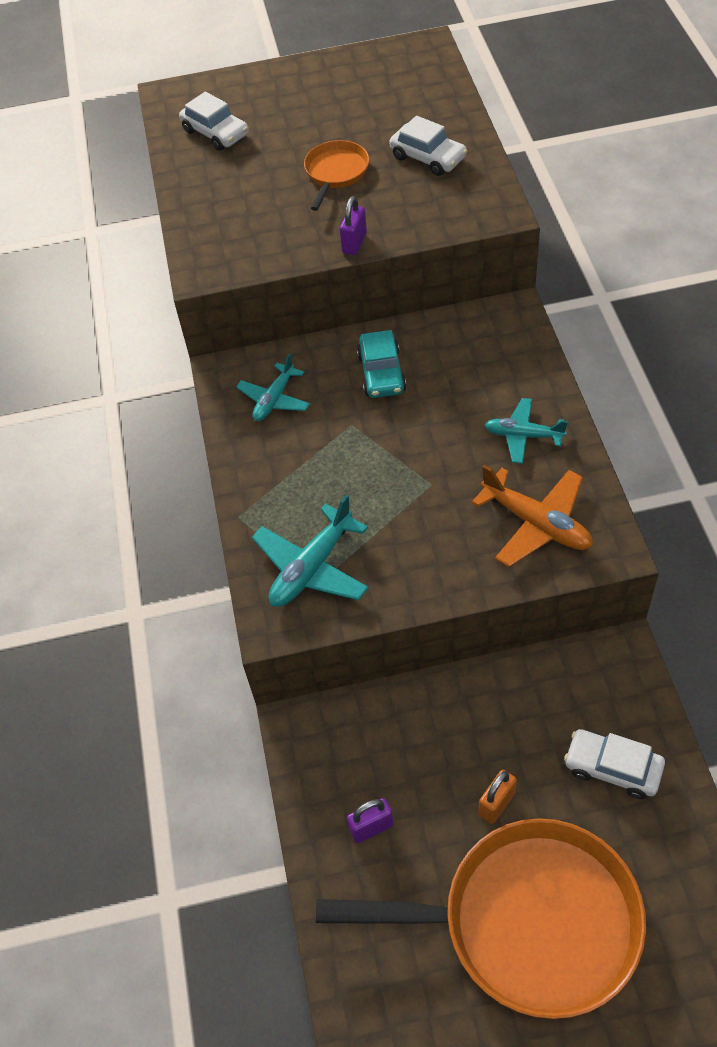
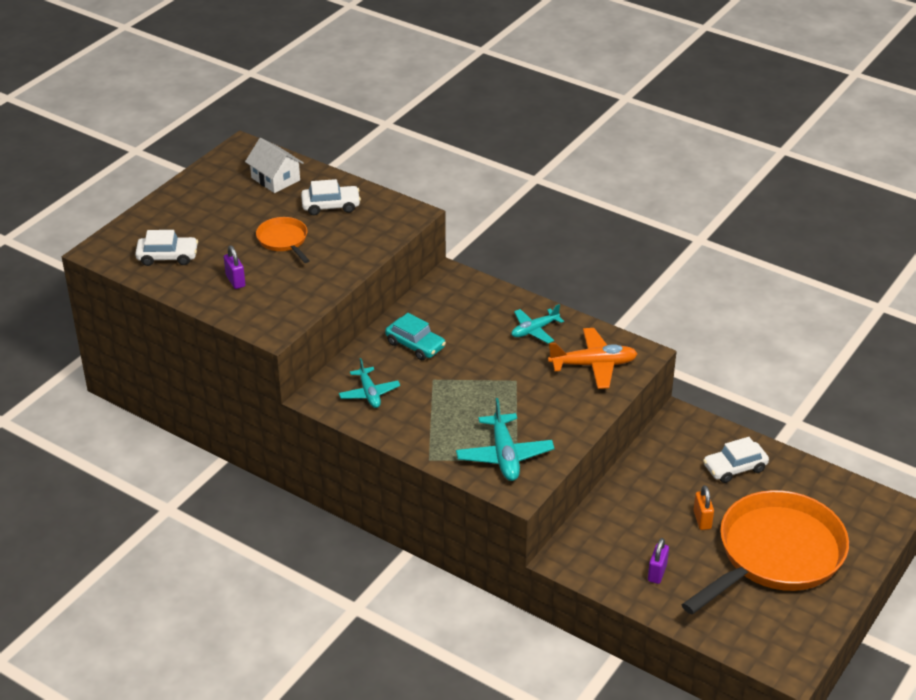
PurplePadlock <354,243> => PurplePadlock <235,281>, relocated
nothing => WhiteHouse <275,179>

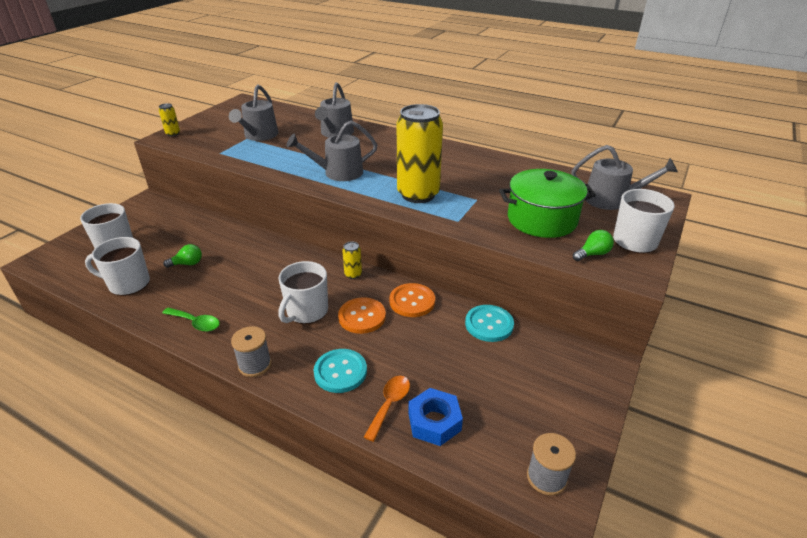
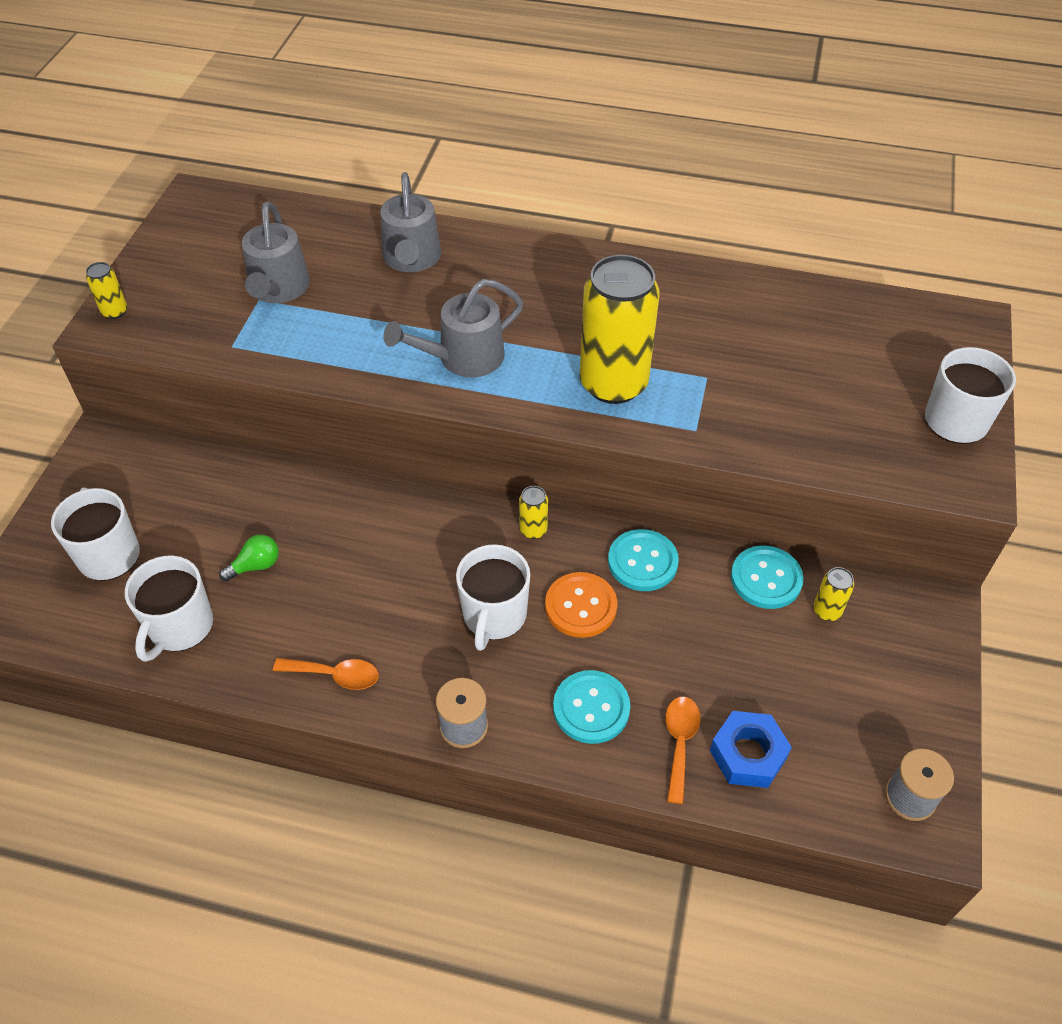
WhiteMug <128,284> => WhiteMug <180,627>, 60 degrees counterclockwise
GreenSpoon <196,323> => OrangeSpoon <335,675>
OrangeButton <412,301> => TurquoiseButton <642,562>
GreenPot <542,219> => nothing
GreyWateringCan <611,200> => nothing
GreenLightBulb <592,254> => nothing
nothing => YellowCan <827,611>

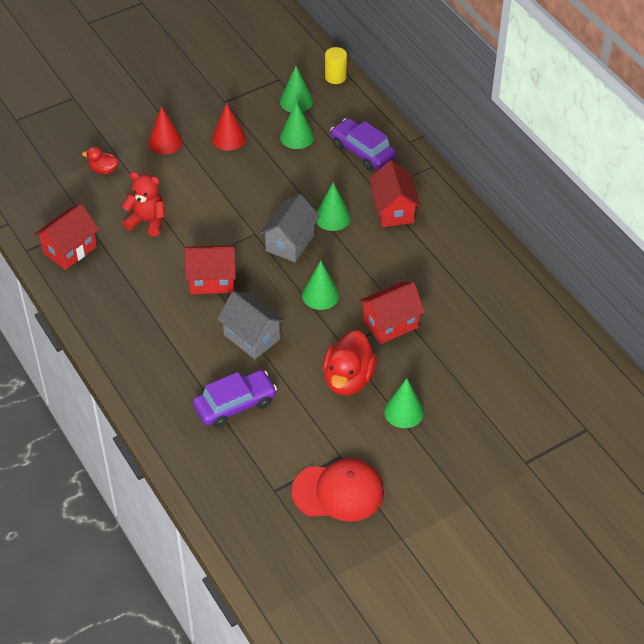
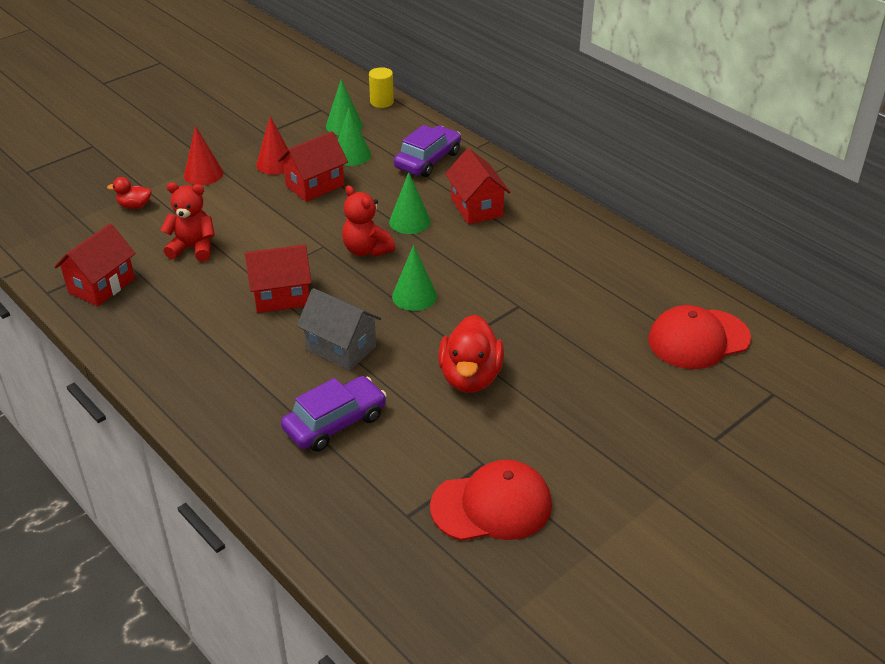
GreyHouse <290,242> => RedTeddyBear <366,250>
PurpleCar <363,151> => PurpleCar <428,160>, 90 degrees clockwise
RedHouse <390,324> => RedHouse <315,185>, relocated
GreenCone <404,411> => nothing
nothing => RedCap <698,339>

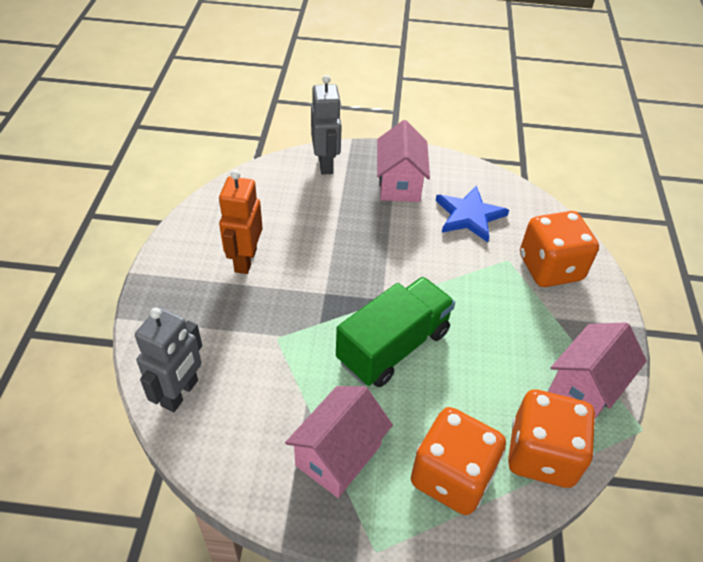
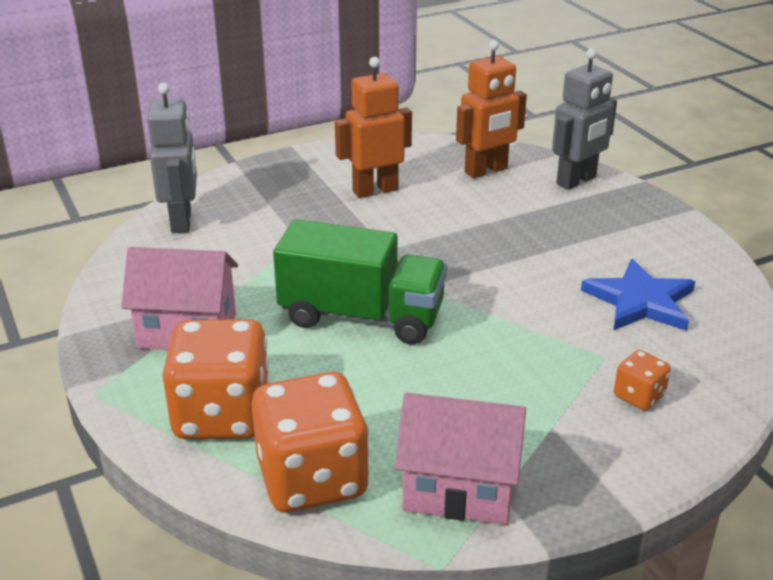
GreyRobot <180,393> => GreyRobot <182,221>, 90 degrees counterclockwise
PinkHouse <399,184> => nothing
OrangeDice <550,268> => OrangeDice <639,396>, x0.46
nothing => OrangeRobot <486,171>

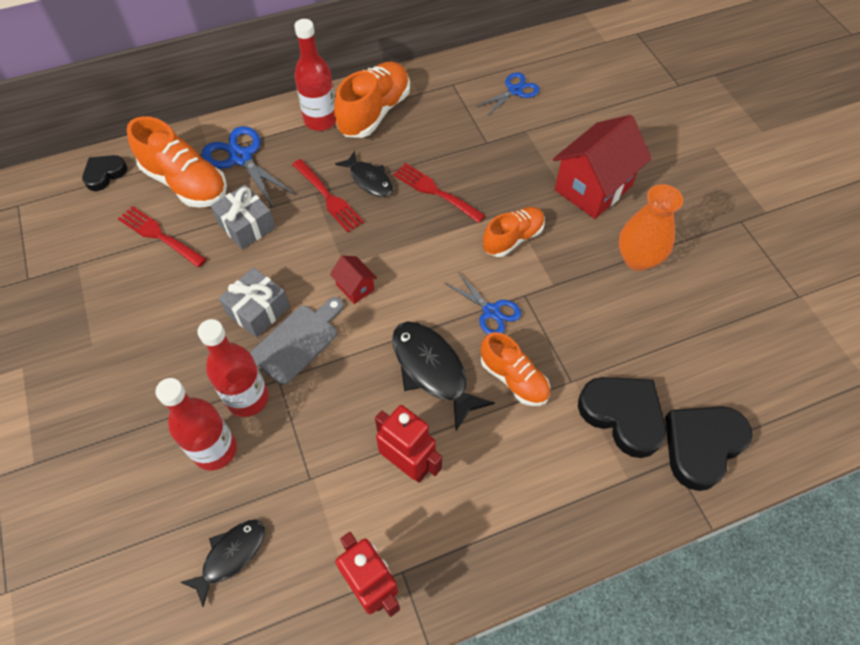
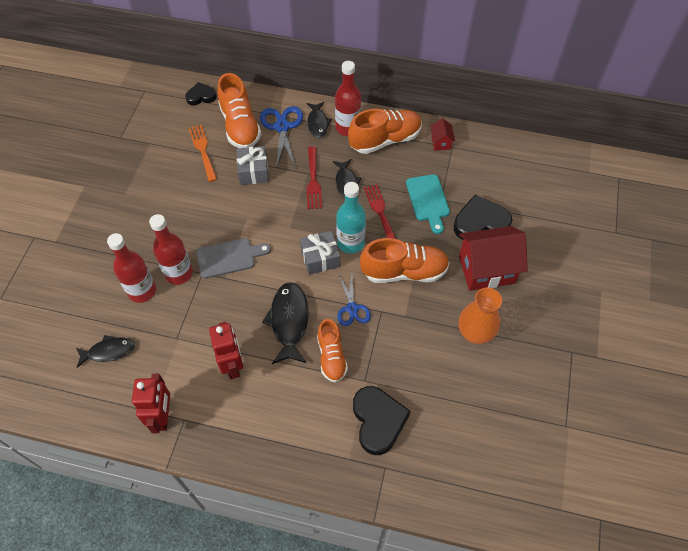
RedFork <159,235> => OrangeFork <202,150>
GreyGift <258,310> => GreyGift <320,258>, relocated
RedHouse <355,287> => RedHouse <441,142>, relocated
BlueScissors <515,91> => nothing
OrangeShoe <513,238> => OrangeShoe <404,271>, x1.55
BlackHeart <702,446> => BlackHeart <480,223>, relocated
nothing => BlackFish <318,123>
nothing => TurquoiseBottle <350,243>
nothing => TurquoiseCuttingBoard <428,200>

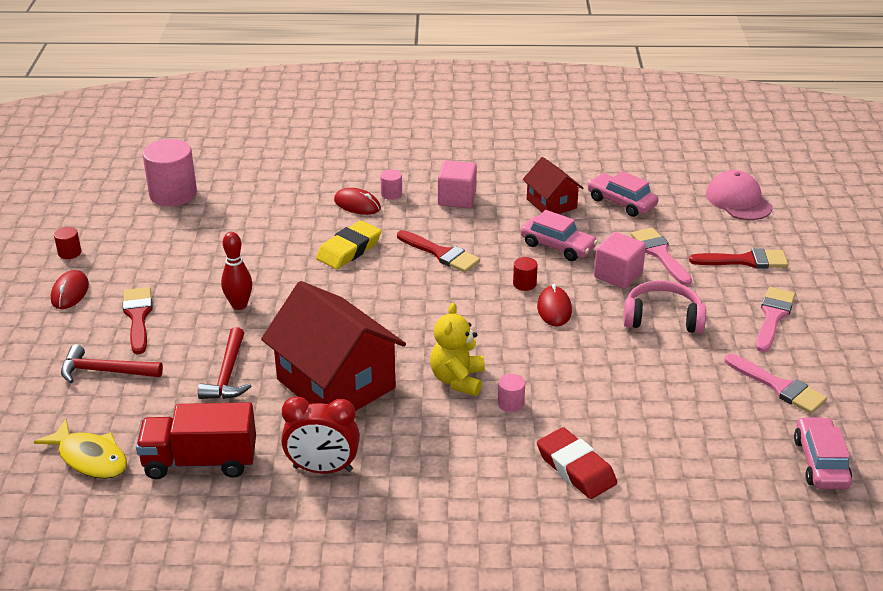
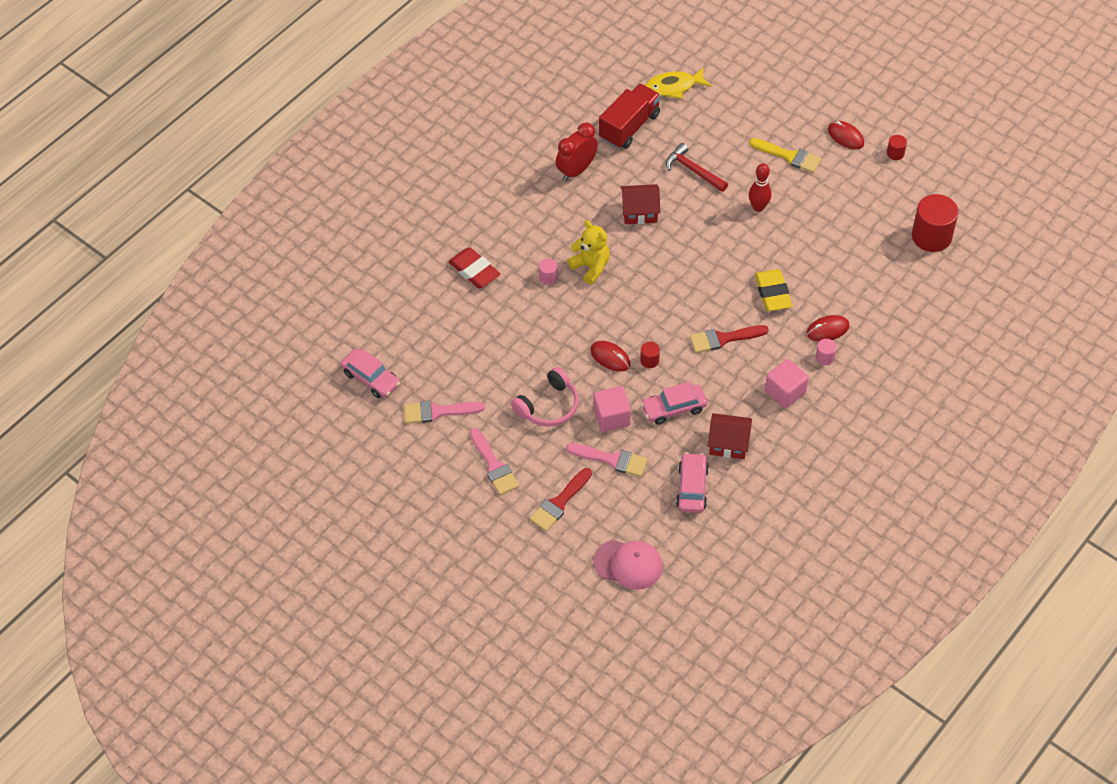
RedHammer <105,371> => nothing
RedBrush <138,317> => YellowBrush <789,156>
PinkCylinder <173,194> => RedCylinder <931,236>
RedHouse <336,384> => RedHouse <639,212>, x0.52
RedEraser <576,468> => RedEraser <474,271>, 45 degrees clockwise
PinkCar <621,202> => PinkCar <692,488>, 75 degrees counterclockwise

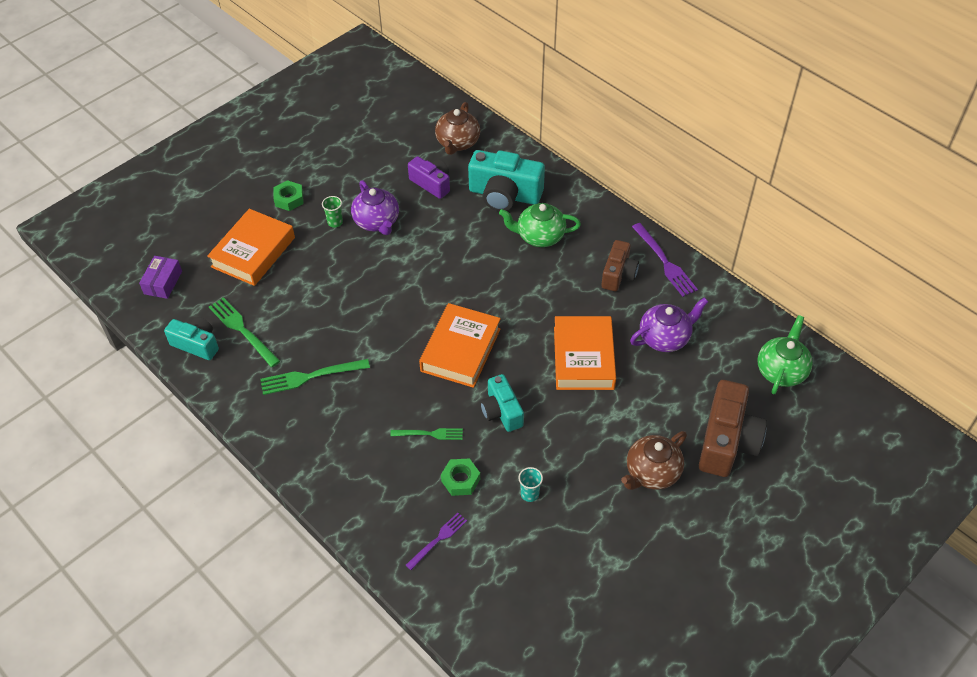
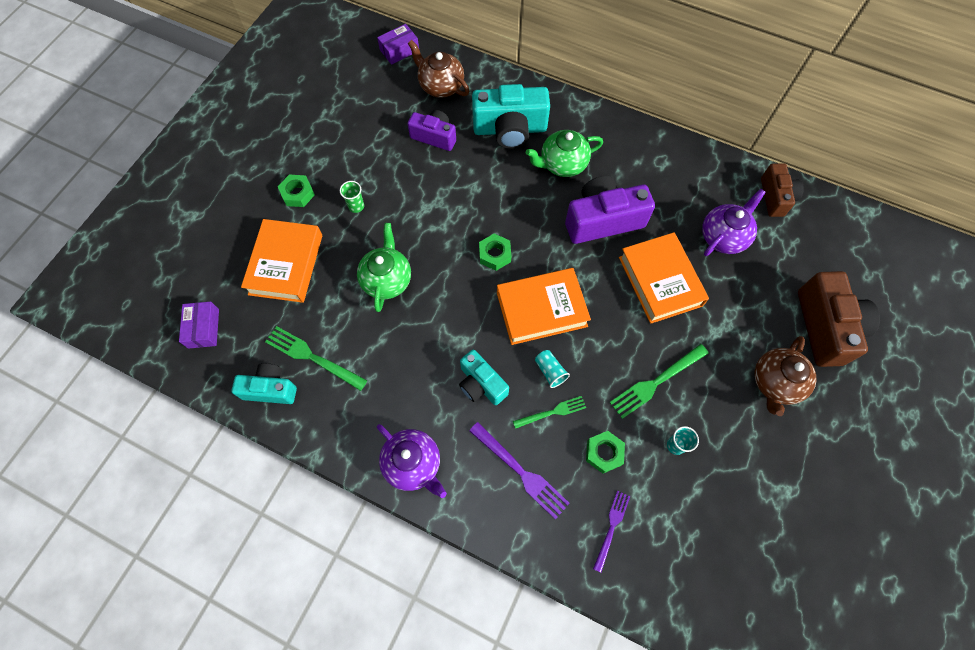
GreenFork <310,377> => GreenFork <656,382>, relocated
PurpleTeapot <377,222> => PurpleTeapot <413,464>, relocated
OrangeBook <461,350> => OrangeBook <541,309>, 75 degrees clockwise
BrownTeapot <457,143> => BrownTeapot <440,86>, 135 degrees clockwise
TurquoiseCamera <501,411> => TurquoiseCamera <481,384>, relocated
BrownCamera <618,274> => BrownCamera <775,197>, relocated
PurpleFork <665,262> => PurpleFork <521,472>, relocated
GreenTeapot <781,371> => GreenTeapot <387,279>, relocated
nothing => PurpleBox <399,50>
nothing => GreenNut <495,254>
nothing => TurquoiseCup <550,371>
nothing => PurpleCamera <603,220>

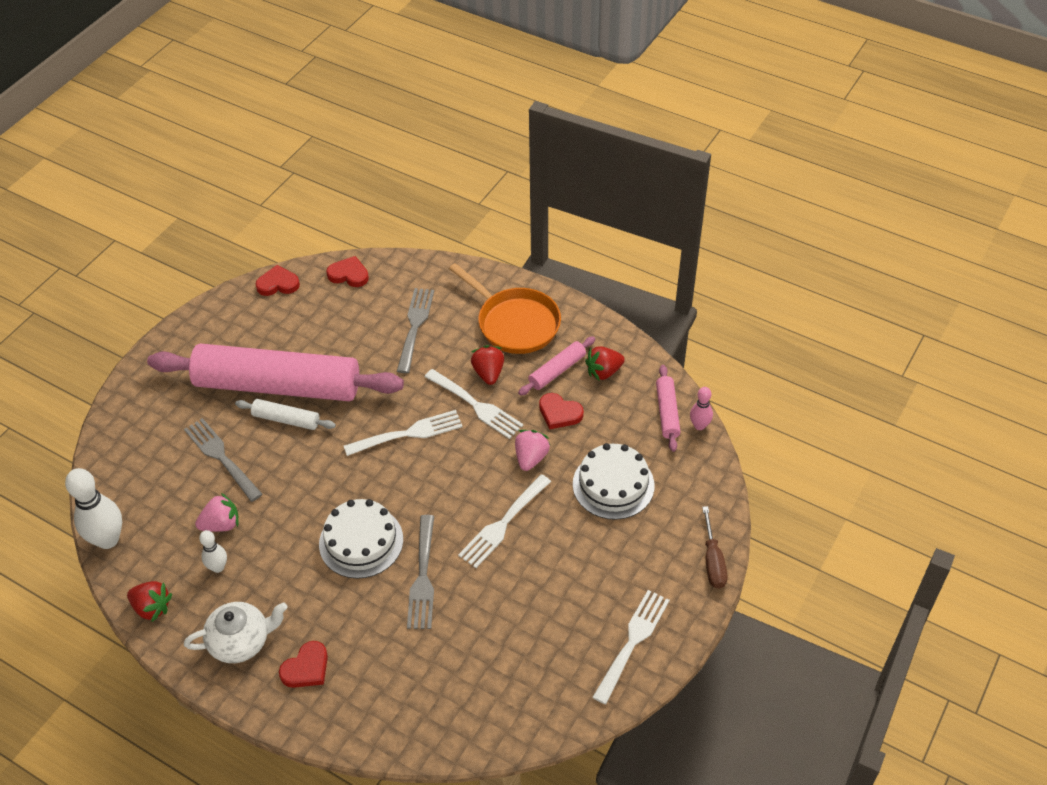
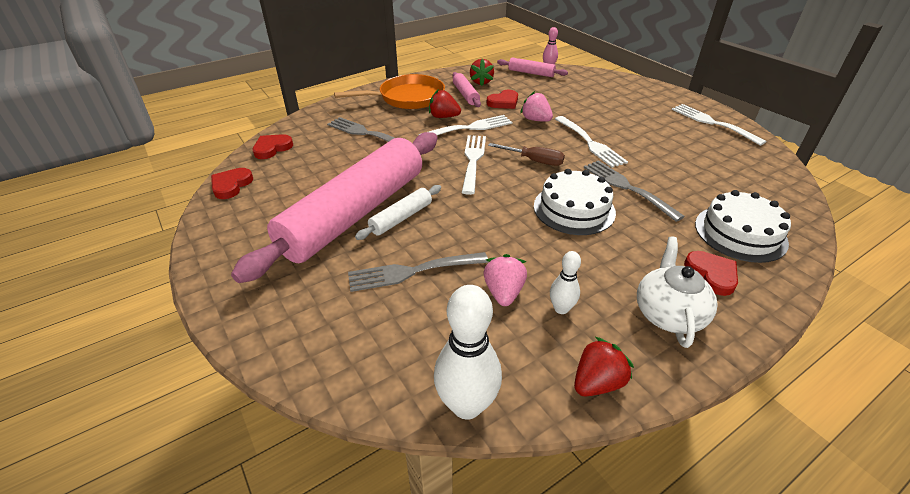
GreyFork <423,577> => GreyFork <627,187>, 150 degrees counterclockwise
WhiteCake <613,485> => WhiteCake <740,233>, relocated
BrownScrewdriver <713,561> => BrownScrewdriver <534,161>, relocated

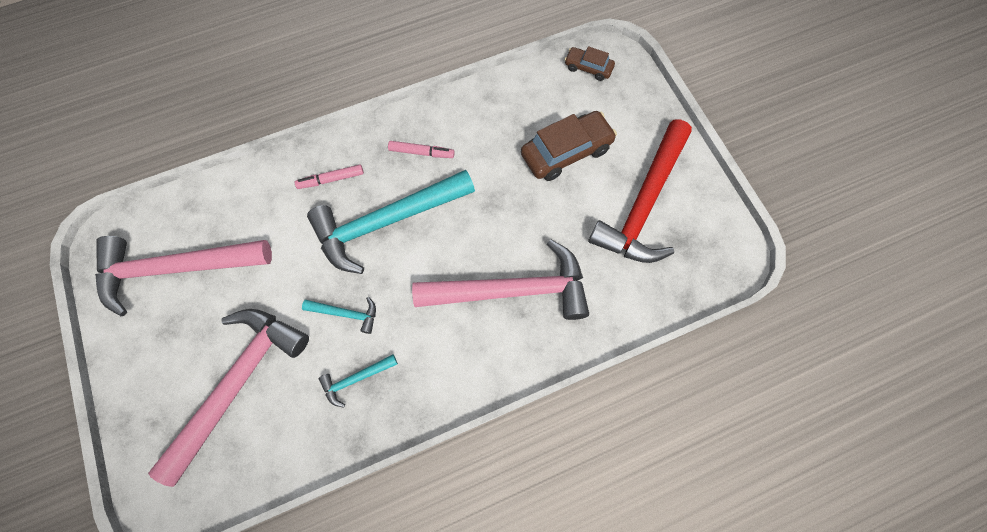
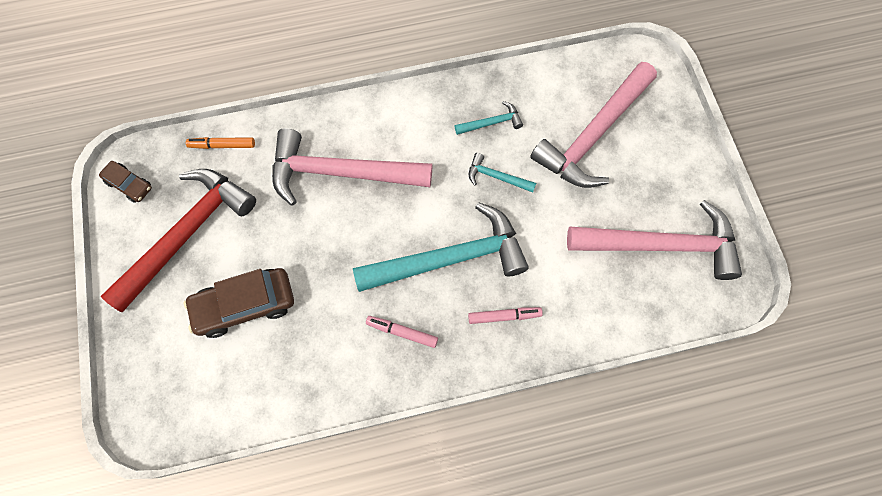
BrownCar <588,68> => BrownCar <129,184>, relocated
nothing => OrangeMarker <222,145>

